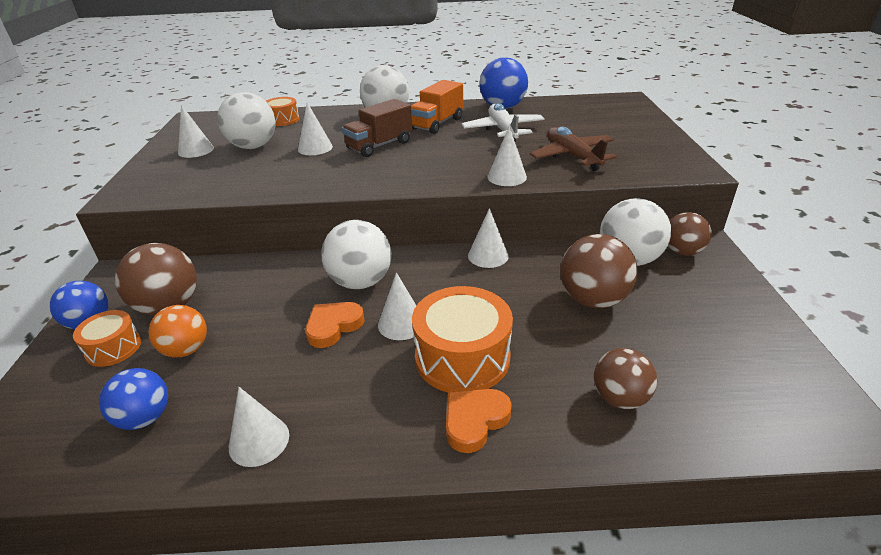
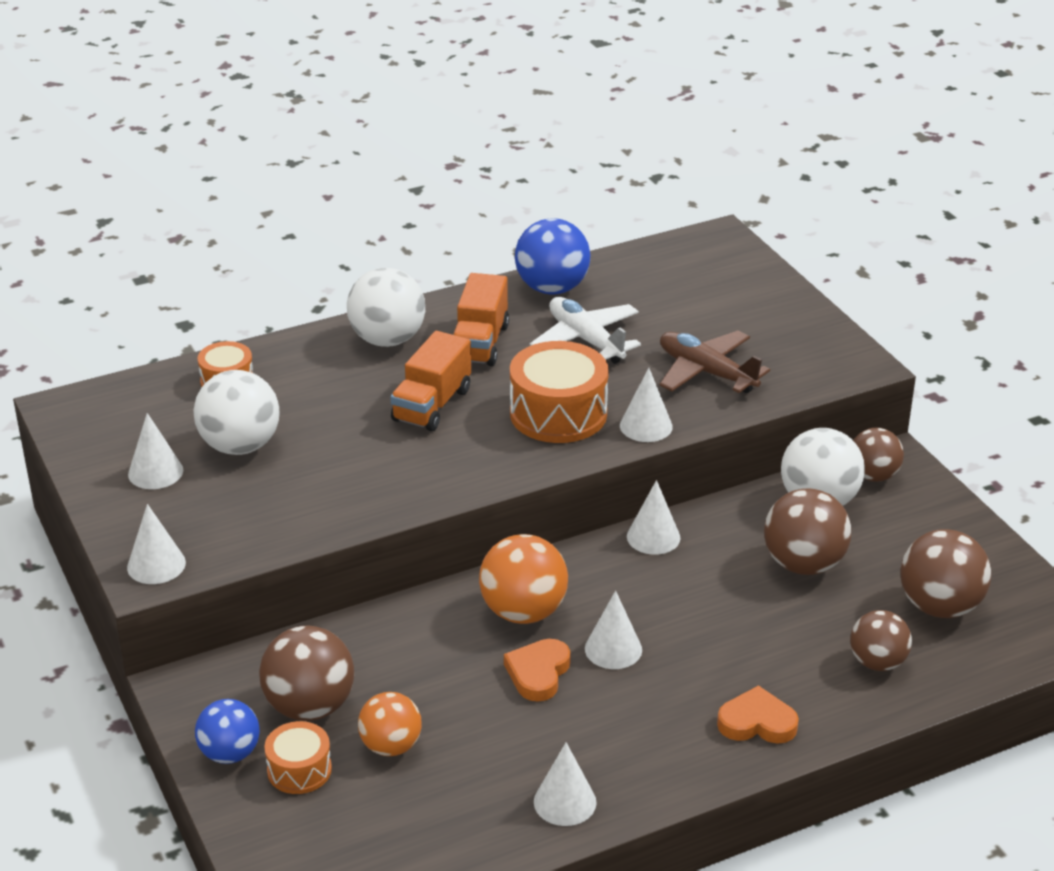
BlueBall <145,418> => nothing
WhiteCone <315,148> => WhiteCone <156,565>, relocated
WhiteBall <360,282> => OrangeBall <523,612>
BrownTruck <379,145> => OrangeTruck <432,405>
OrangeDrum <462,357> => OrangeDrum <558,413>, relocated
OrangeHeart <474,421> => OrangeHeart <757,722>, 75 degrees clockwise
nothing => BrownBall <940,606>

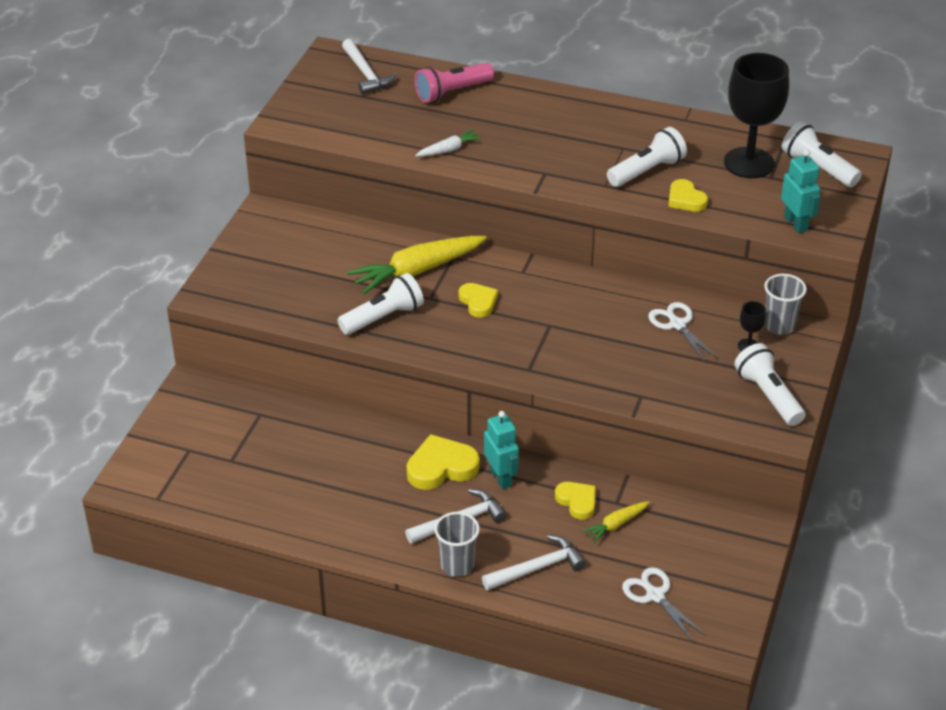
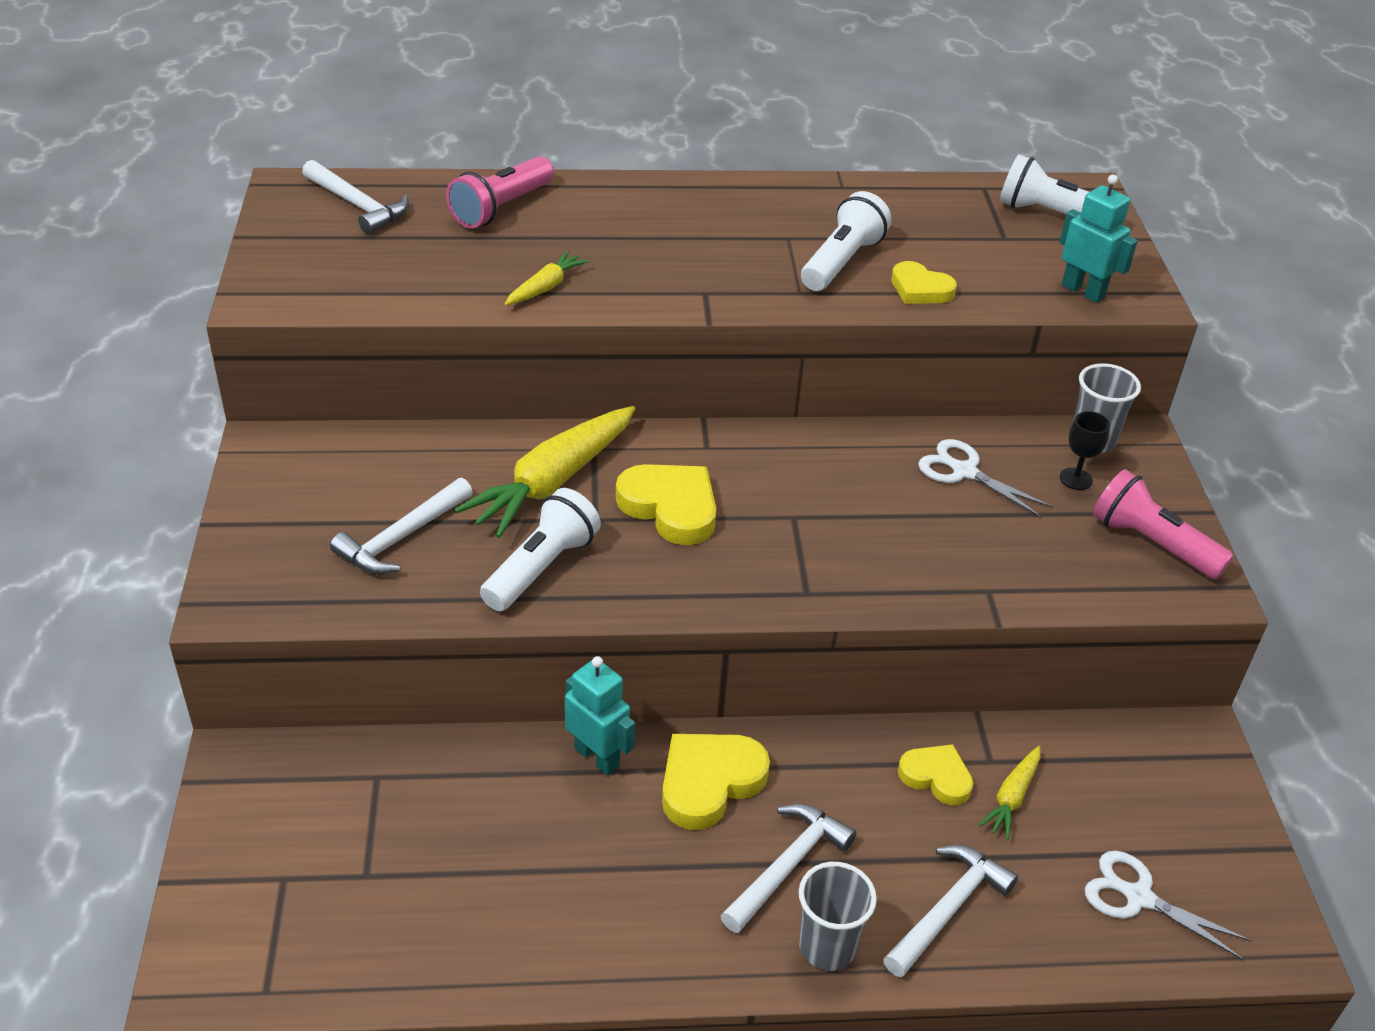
WhiteCarrot <449,150> => YellowCarrot <545,287>
YellowHeart <478,302> => YellowHeart <670,507>, x1.57
TurquoiseRobot <501,478> => TurquoiseRobot <597,757>, relocated
BlackGoblet <749,163> => nothing
WhiteFlashlight <768,396> => PinkFlashlight <1152,543>
nothing => WhiteHammer <401,538>

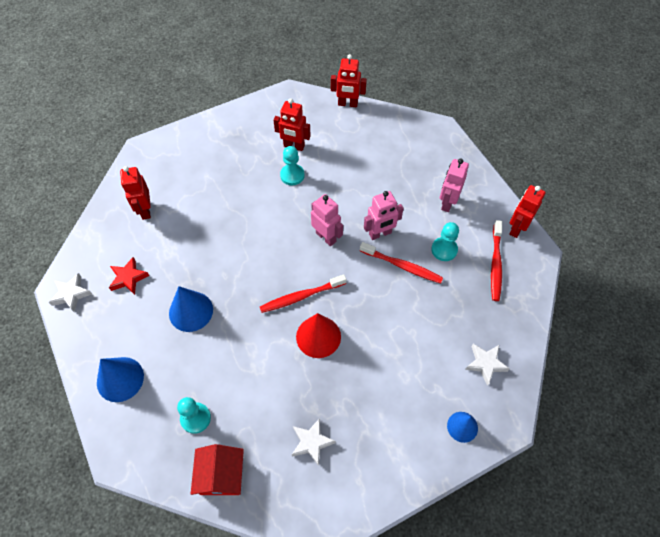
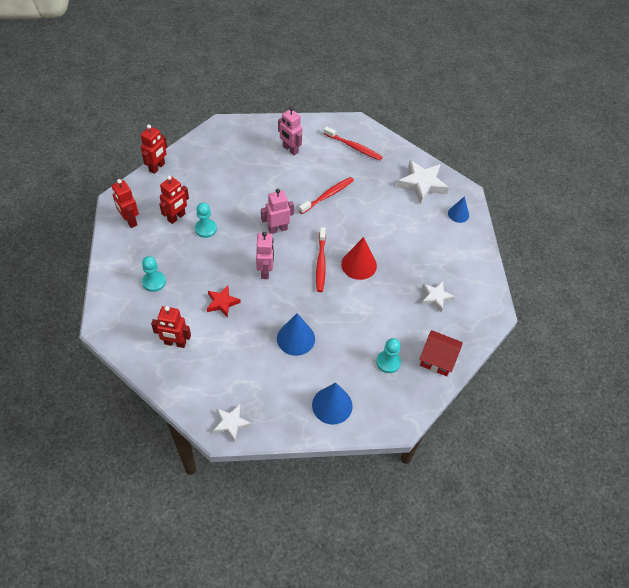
RedStar <128,278> => RedStar <222,303>, relocated
PinkRobot <380,234> => PinkRobot <265,271>, relocated
TurquoisePawn <444,250> => TurquoisePawn <154,282>, relocated
WhiteStar <485,364> => WhiteStar <422,184>, x1.67
RedRobot <516,228> => RedRobot <129,221>, relocated

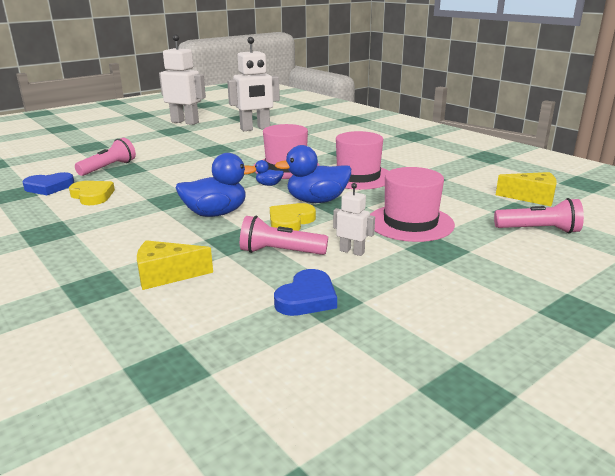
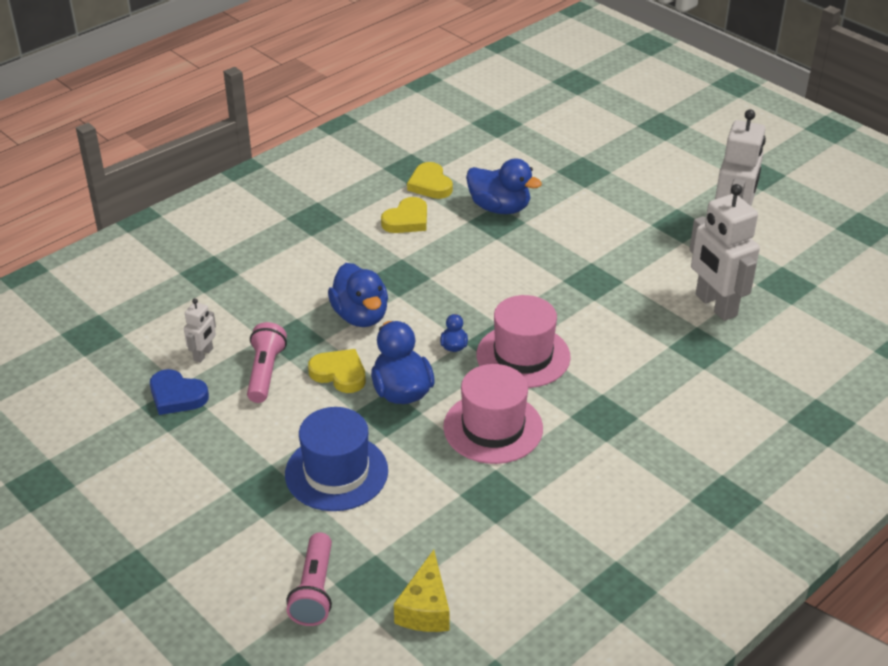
BlueHeart <49,187> => YellowHeart <430,184>
PinkFlashlight <108,168> => BlueDuck <499,208>
YellowCheese <166,275> => nothing
WhiteRobot <352,251> => WhiteRobot <203,354>, relocated
PinkHat <410,223> => BlueHat <336,472>

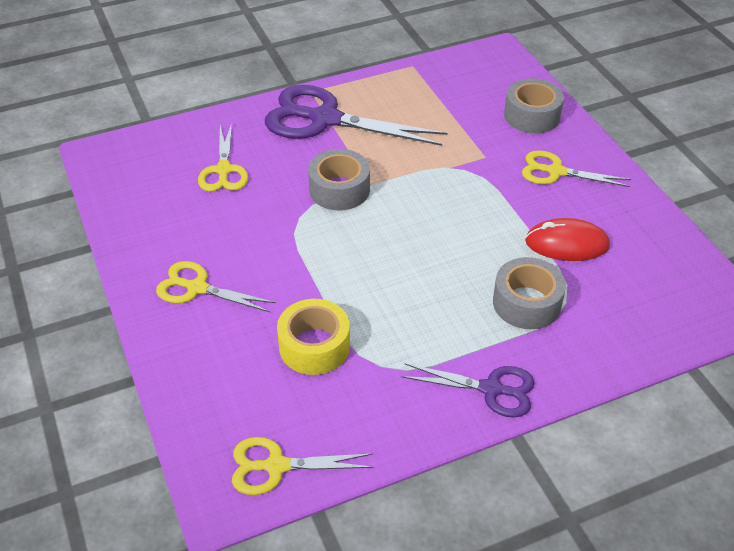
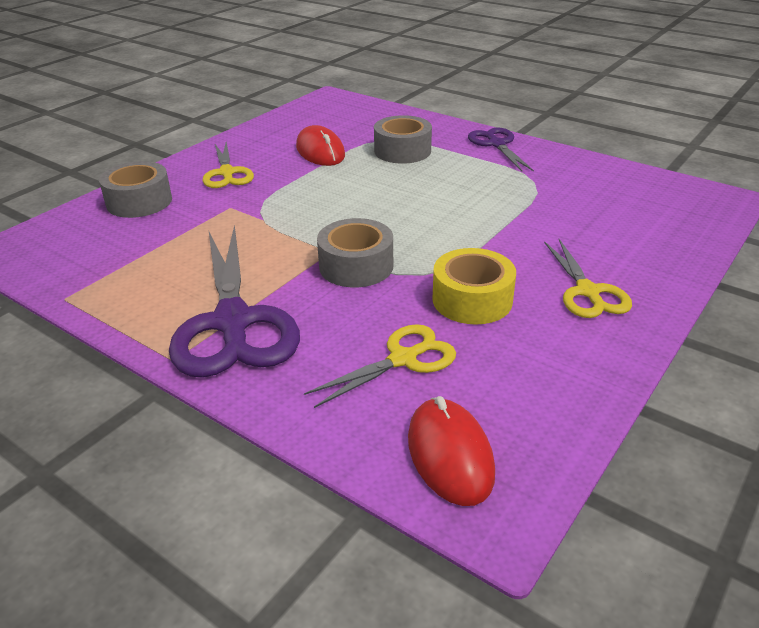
YellowScissors <276,466> => nothing
YellowTape <314,346> => YellowTape <472,300>, relocated
nothing => RedMouse <450,454>

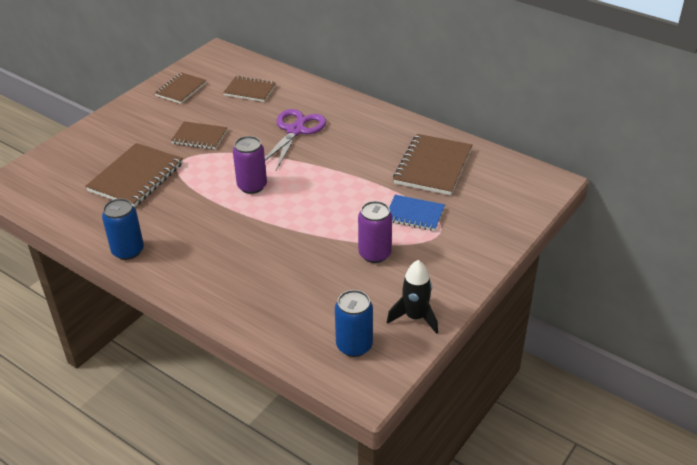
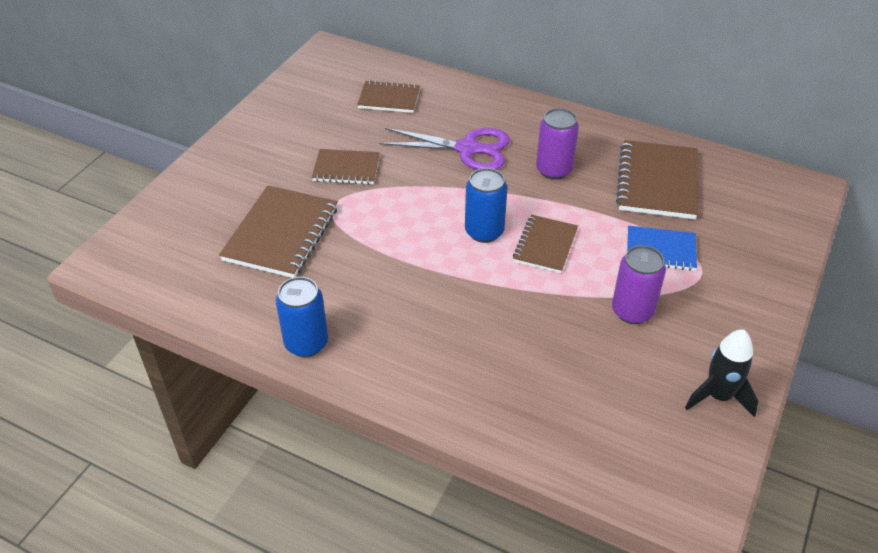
BrownNotebook <181,89> => BrownNotebook <545,245>, relocated
PurpleCan <252,186> => PurpleCan <554,170>, relocated
PurpleScissors <295,131> => PurpleScissors <467,149>, 90 degrees clockwise
BlueCan <354,346> => BlueCan <484,231>, relocated

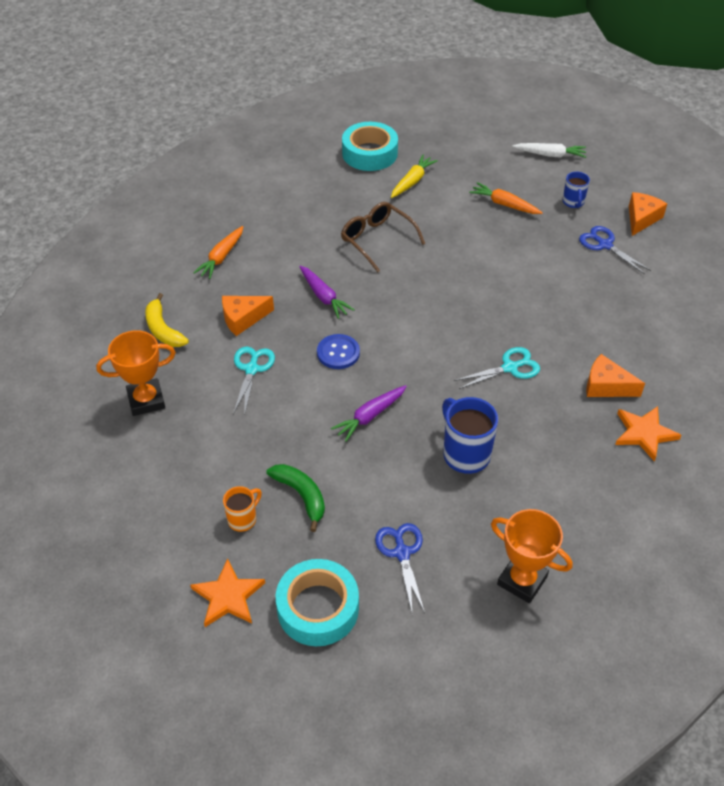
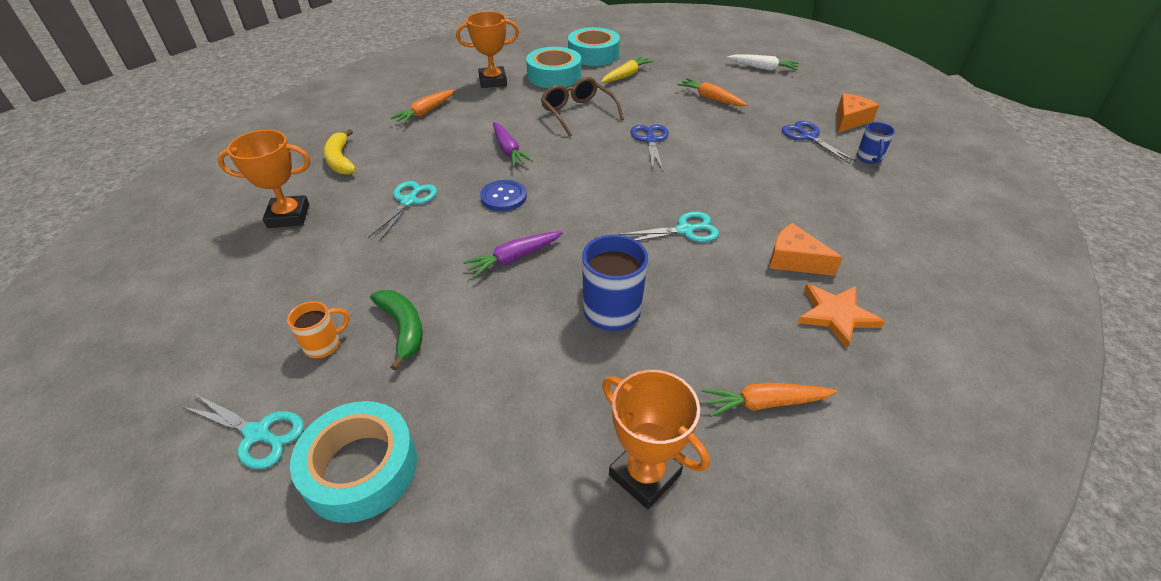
OrangeStar <228,596> => TurquoiseScissors <258,434>
OrangeCheese <243,318> => nothing
BlueScissors <402,552> => BlueScissors <650,140>, relocated
BlueMug <573,202> => BlueMug <869,158>, relocated
nothing => OrangeTrophy <493,81>
nothing => TurquoiseTape <554,75>
nothing => OrangeCarrot <765,403>

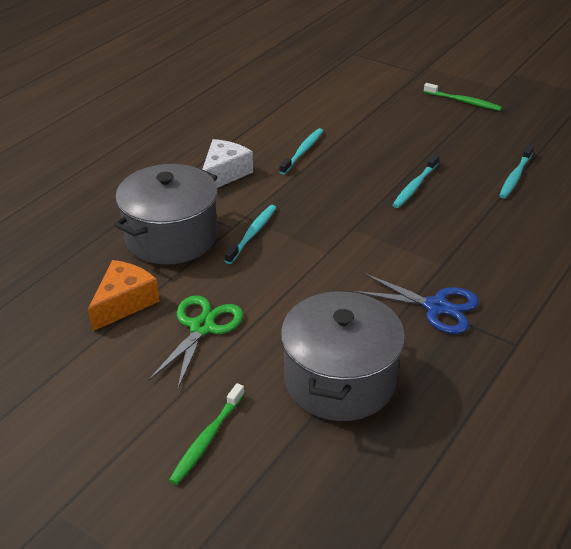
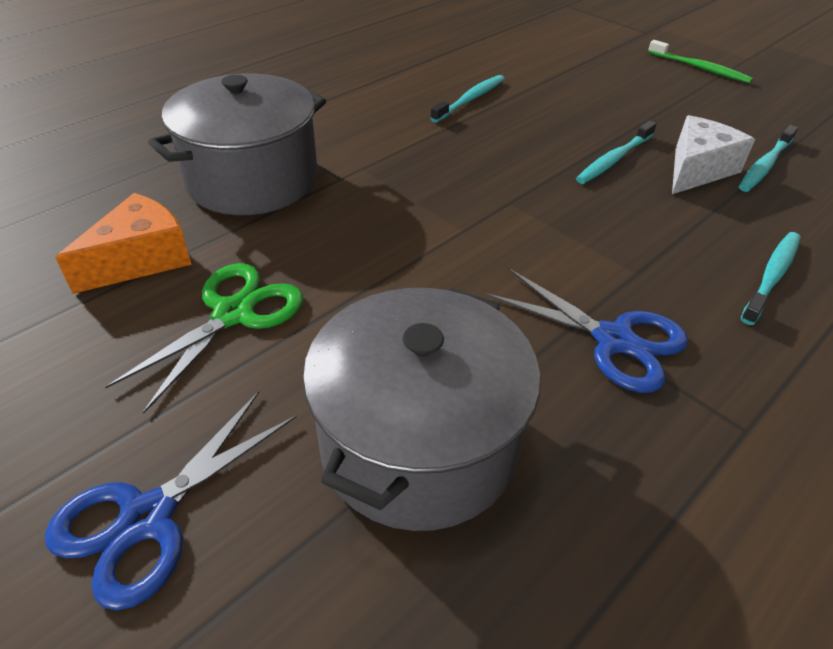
GreenToothbrush <206,439> => BlueScissors <147,518>
WhiteCheese <224,174> => WhiteCheese <697,169>, relocated
TurquoiseToothbrush <252,234> => TurquoiseToothbrush <772,276>, relocated

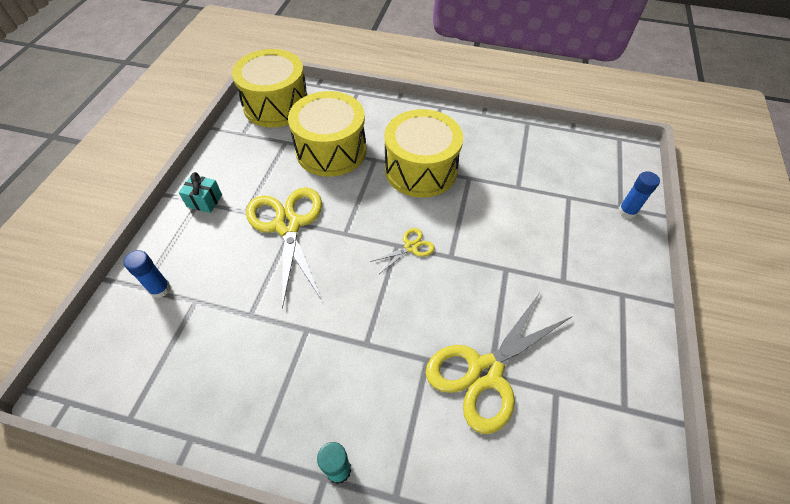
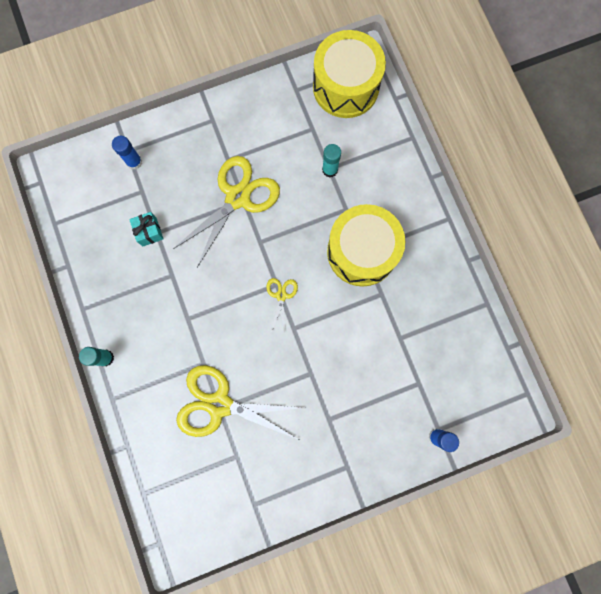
TurquoiseGift <204,201> => TurquoiseGift <149,232>, relocated
YellowDrum <331,150> => TurquoiseGlueStick <330,170>
YellowScissors <411,247> => YellowScissors <281,295>, 105 degrees counterclockwise

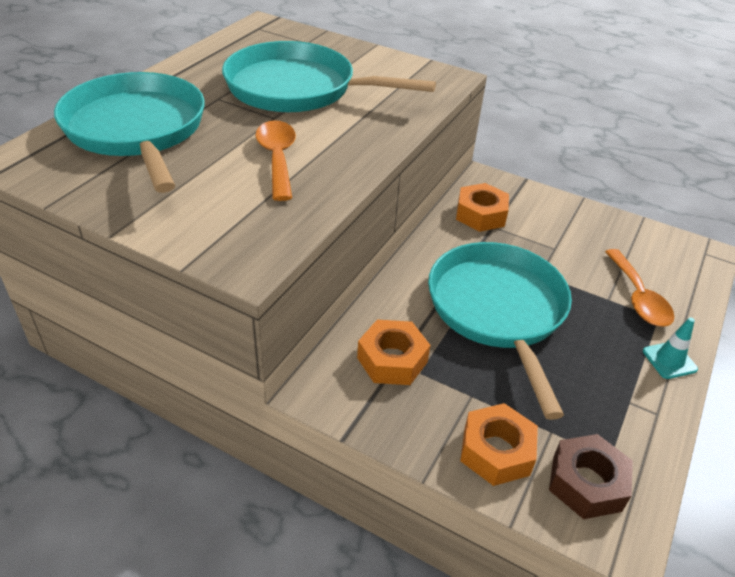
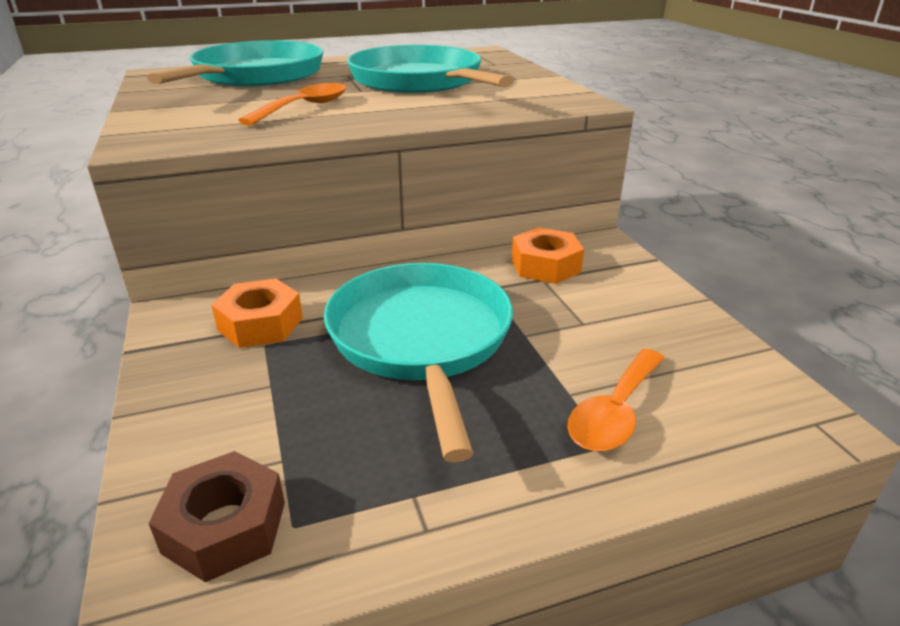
TurquoisePan <498,310> => TurquoisePan <421,340>, 45 degrees counterclockwise
OrangeNut <496,451> => nothing
TurquoiseTrafficCone <669,360> => nothing

